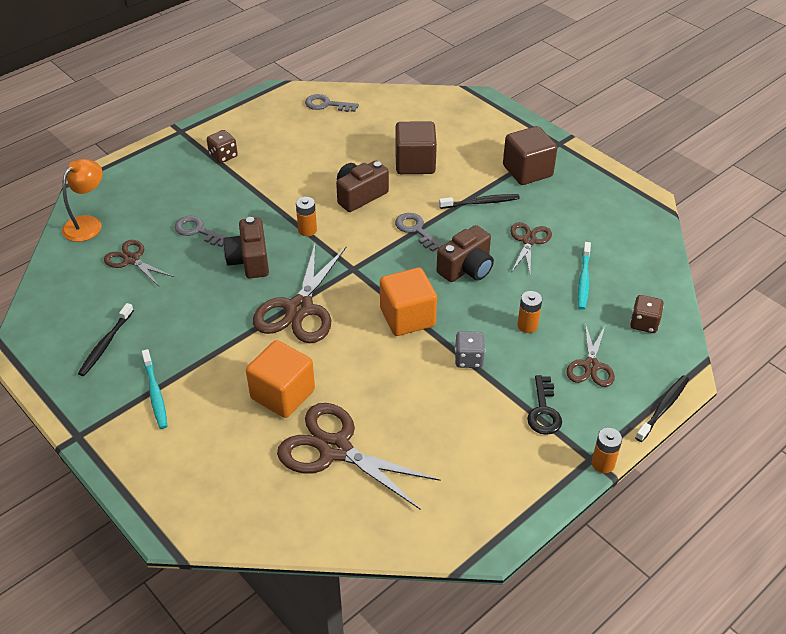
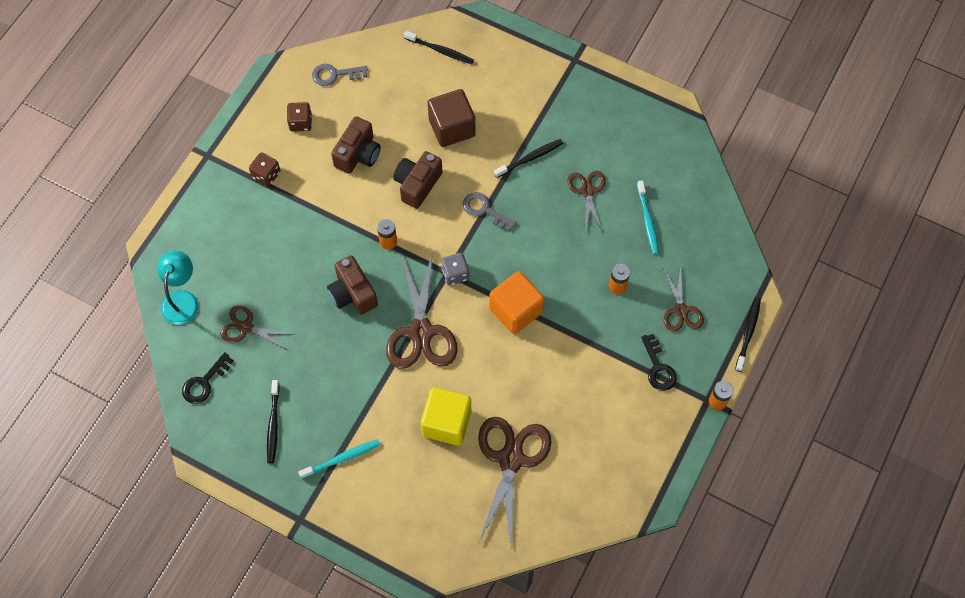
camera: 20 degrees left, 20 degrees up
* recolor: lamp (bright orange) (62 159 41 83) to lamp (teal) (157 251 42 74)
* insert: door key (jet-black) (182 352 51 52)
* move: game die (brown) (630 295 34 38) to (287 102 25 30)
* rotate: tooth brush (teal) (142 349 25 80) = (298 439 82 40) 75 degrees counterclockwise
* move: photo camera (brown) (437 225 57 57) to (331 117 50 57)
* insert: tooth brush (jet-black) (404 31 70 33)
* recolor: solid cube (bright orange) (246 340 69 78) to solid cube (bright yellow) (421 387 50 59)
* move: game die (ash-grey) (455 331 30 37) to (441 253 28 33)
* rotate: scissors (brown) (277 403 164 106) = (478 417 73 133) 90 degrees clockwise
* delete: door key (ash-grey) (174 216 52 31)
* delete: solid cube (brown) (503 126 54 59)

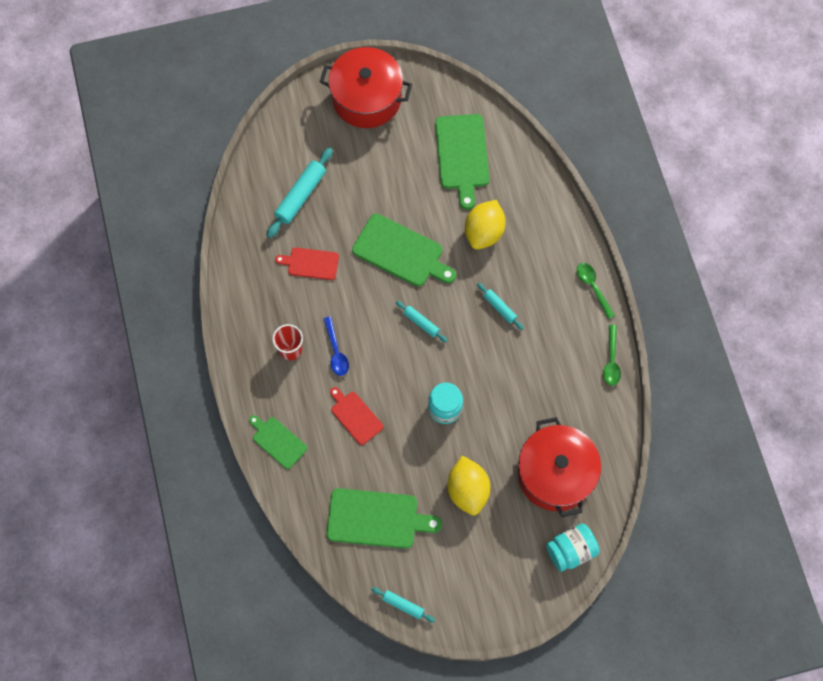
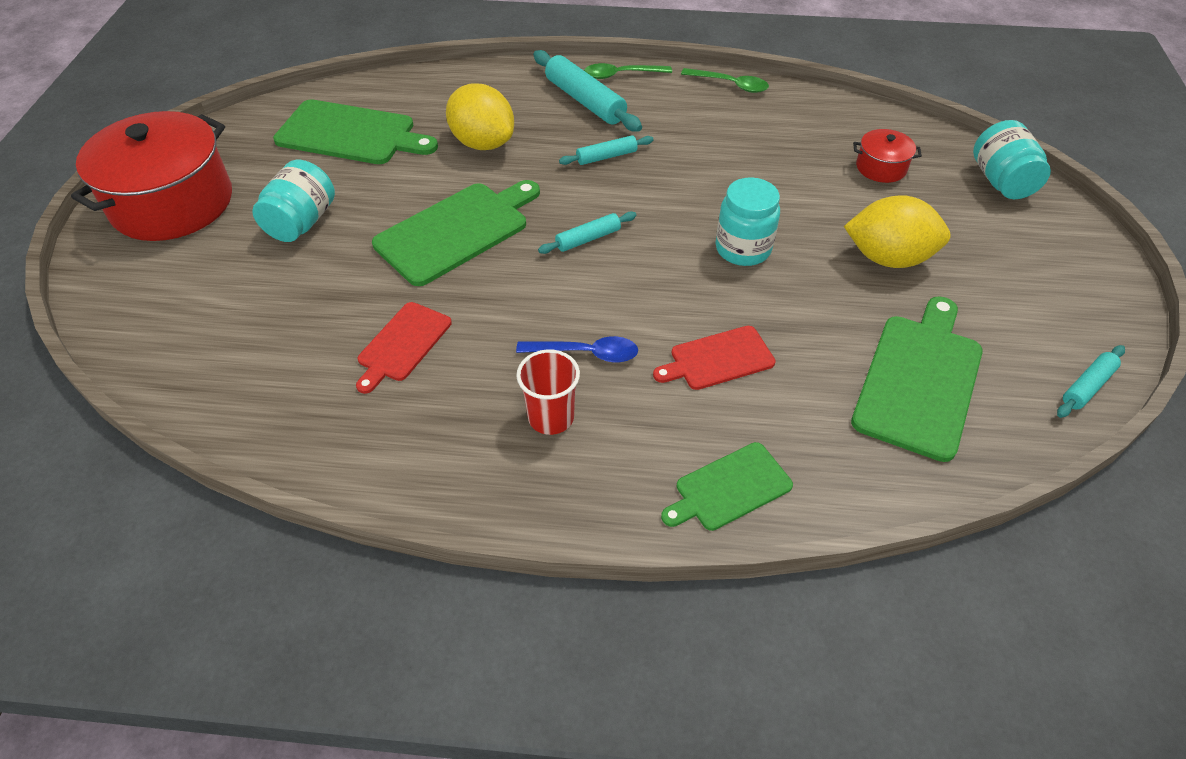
camera: 70 degrees left, 20 degrees down
* insert: preserve jar (teal) (252 160 83 82)
* move: rolling pin (teal) (267 147 66 91) to (533 50 109 82)
* resize: stockpot (crimson) (518 417 83 100) = (853 129 69 54) x0.44

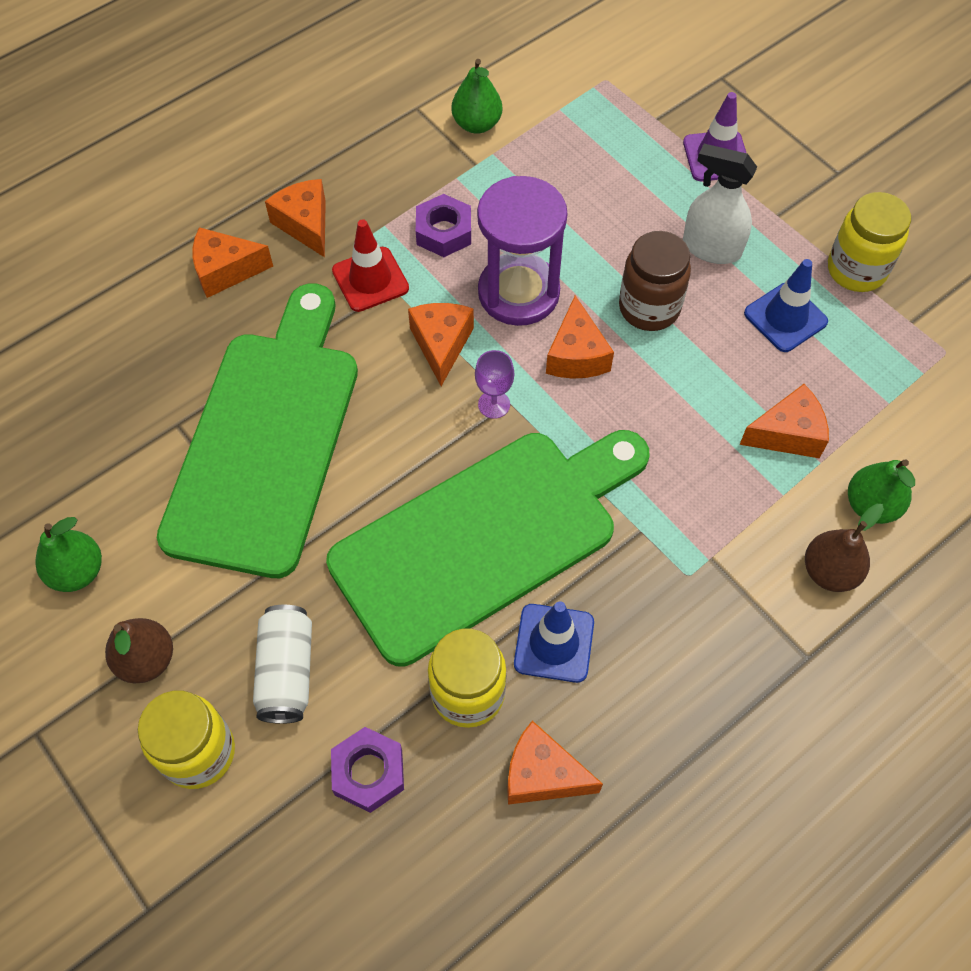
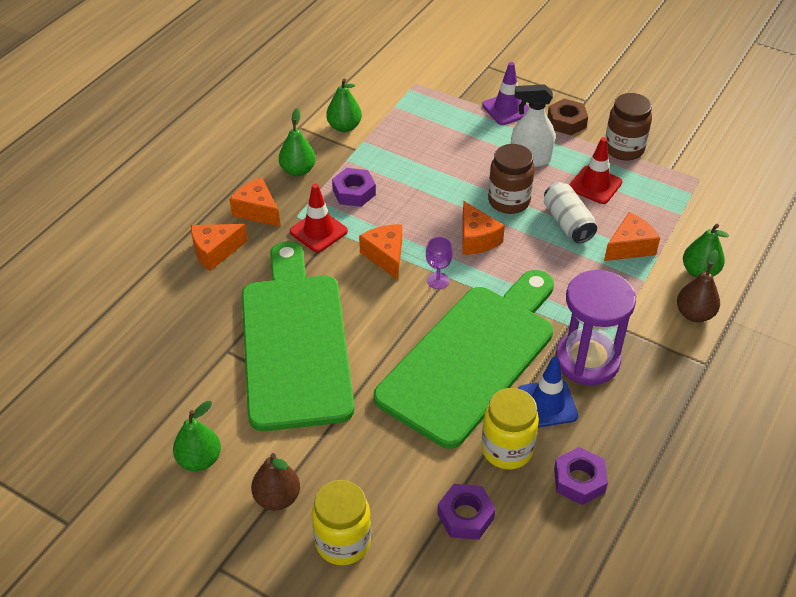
camera: 20 degrees left, 15 degrees down
* insert: pear (leaf-green) (279 108 37 68)
* move: can (pure white) (253 605 59 119) to (544 182 53 61)
* insert: hexagon nut (brown) (547 99 41 36)
* replace: cheese (bright orange) (507 720 96 85) to hexagon nut (violet) (554 447 54 58)
* move: sand timer (violet) (477 176 91 150) to (556 270 80 115)
* recolor: traffic cone (blue) (744 259 84 93) to traffic cone (crimson) (569 137 54 67)
* recolor: preserve jar (bright yellow) (828 192 83 100) to preserve jar (brown) (605 93 47 67)

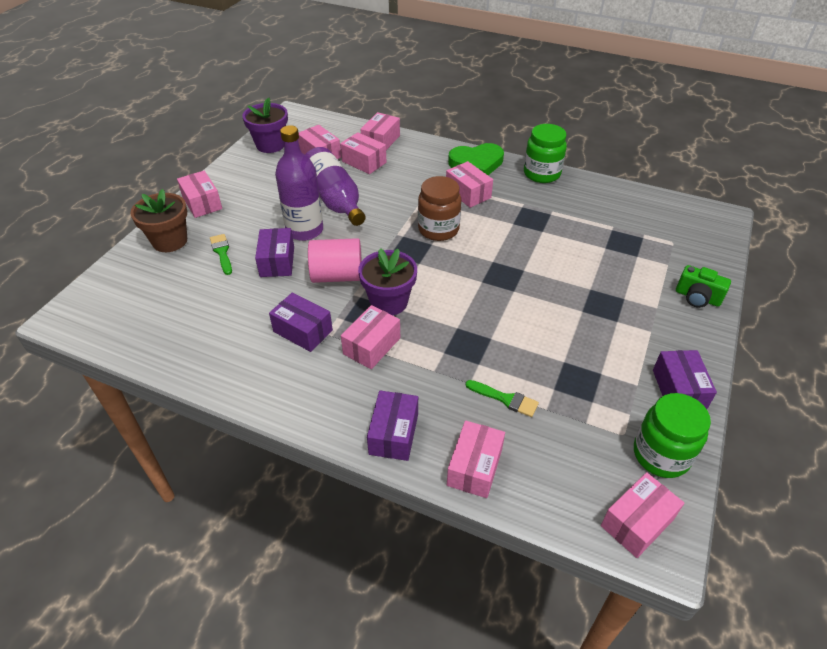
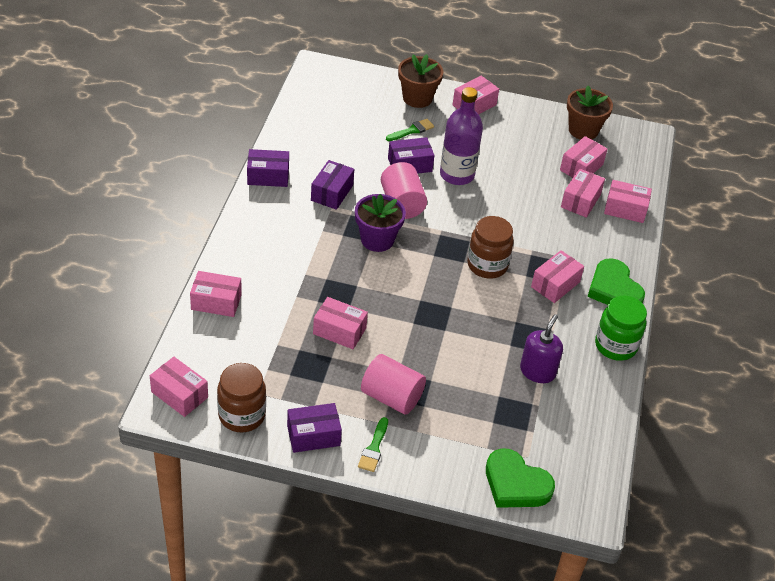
camera: 75 degrees right, 0 degrees up
* recolor: preserve jar (leaf-green) (634 393 77 85) to preserve jar (brown) (217 363 49 69)
* move: box (violet) (367 391 51 70) to (247 149 42 38)
* move: box (rose-pink) (341 305 59 64) to (313 297 55 52)
* move: paint brush (leaf-green) (466 380 73 37) to (358 417 30 55)
* insert: cylinder shape (rose-pink) (361 354 65 61)
* insert: heart shape (leaf-green) (486 448 69 60)
* insert: soap pump (violet) (520 314 43 69)
* recolor: plant pot (violet) (242 98 46 55) to plant pot (brown) (567 86 46 54)
* delete: bottle (violet) (305 147 61 79)
* delete: photo camera (leaf-green) (676 265 55 43)

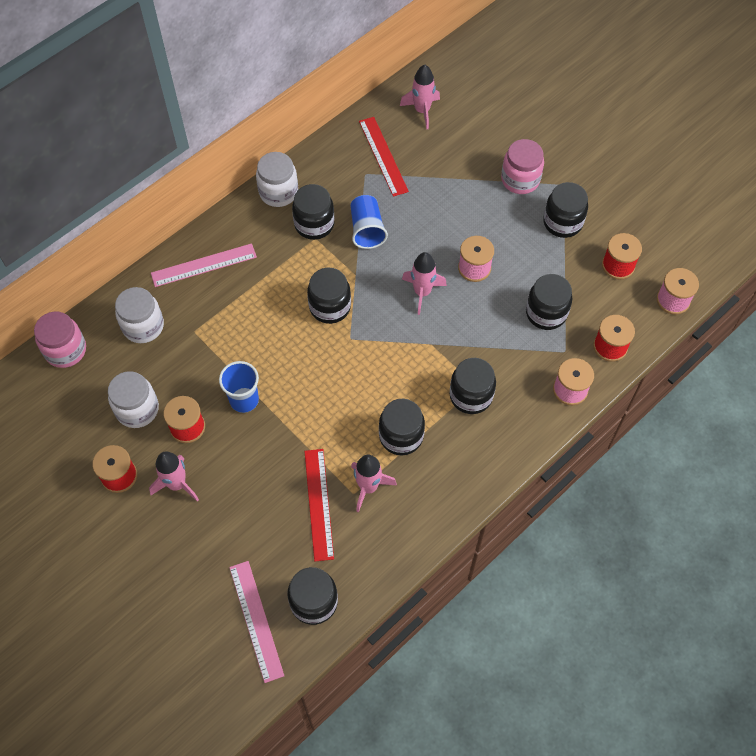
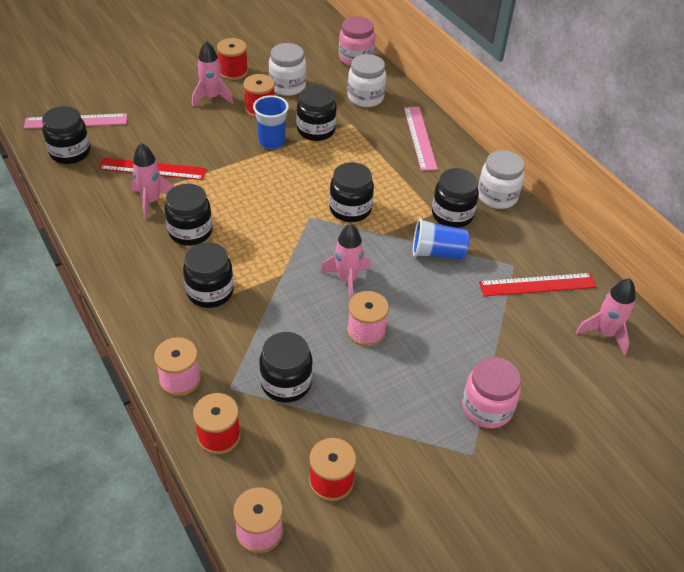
camera: 100 degrees right, 15 degrees down
* move: preserve jar (jet-black) (543 182 45 56) to (297 86 40 55)

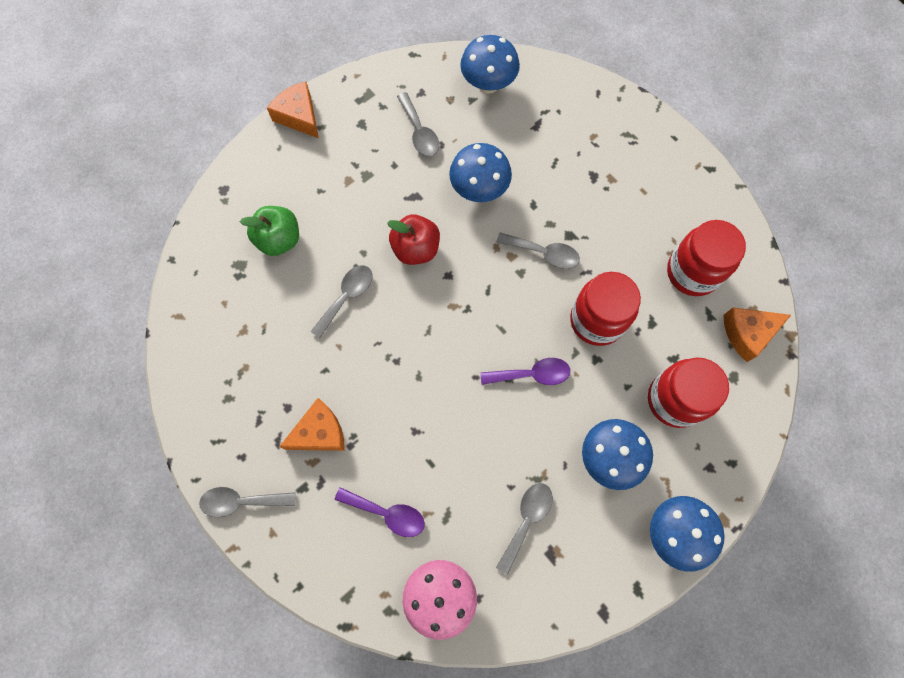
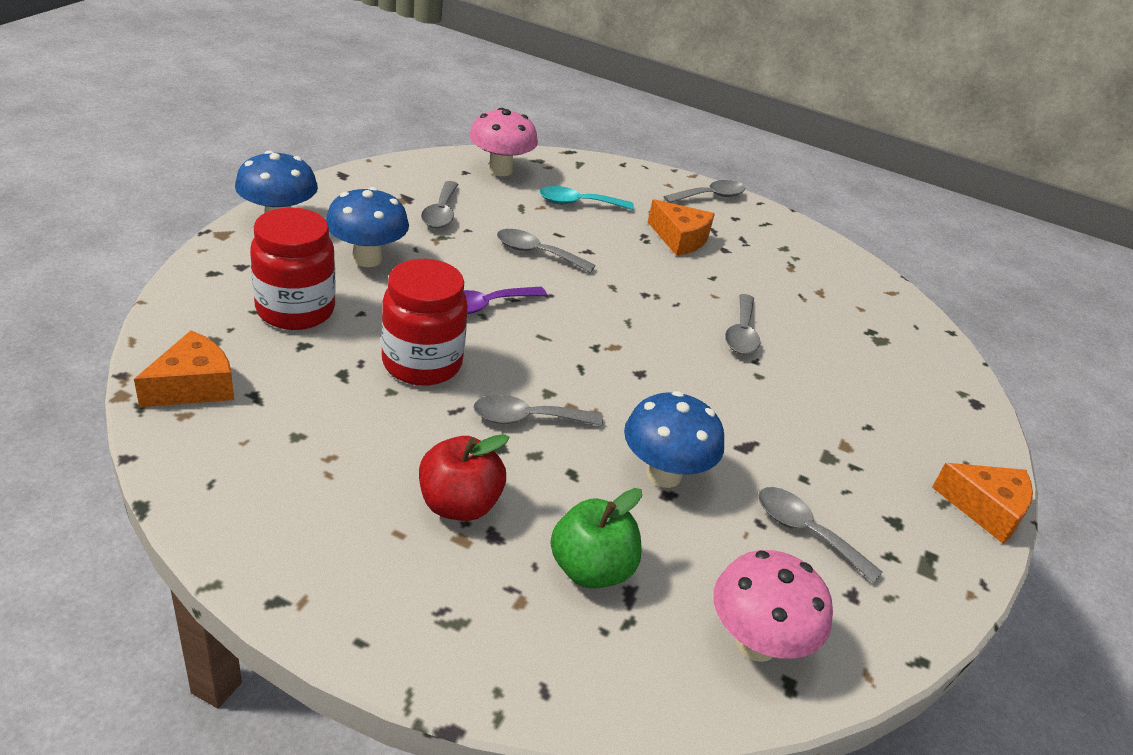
camera: 150 degrees right, 35 degrees down
* move: apple fruit (crimson) (387 214 53 51) to (419 434 90 87)
* insert: spoon (ash-grey) (497 229 99 44)
* recolor: spoon (violet) (335 487 90 50) to spoon (teal) (540 186 94 24)
* move: apple fruit (leaf-green) (240 206 59 50) to (550 488 92 101)
* rotate: cheese (bright orange) (279 398 66 53) = (648 199 67 57) 90 degrees counterclockwise
* recolor: toadstool (blue) (460 35 60 59) to toadstool (rose-pink) (713 550 120 112)
* delete: preserve jar (crimson) (667 220 79 76)

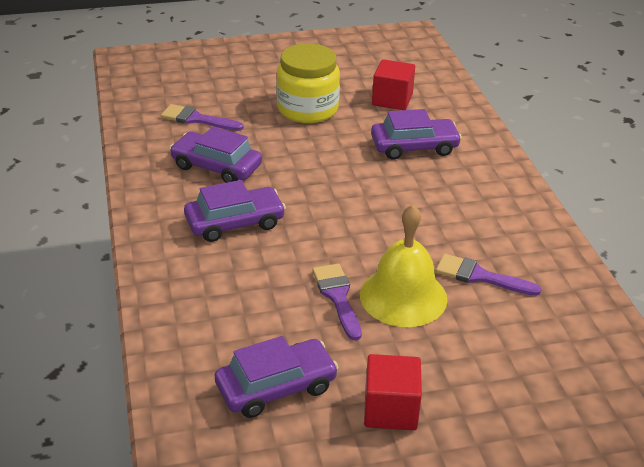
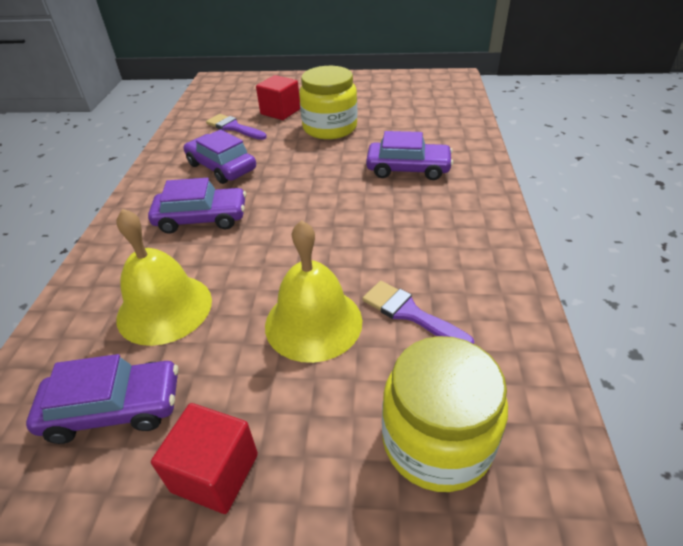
camera: 20 degrees right, 5 degrees up
* insert: bell (bright yellow) (116 208 96 138)
* move: solid cube (crimson) (372 59 43 51) to (256 75 44 45)
* insert: preserve jar (bright yellow) (382 336 126 156)
* delete: paint brush (violet) (312 264 50 77)

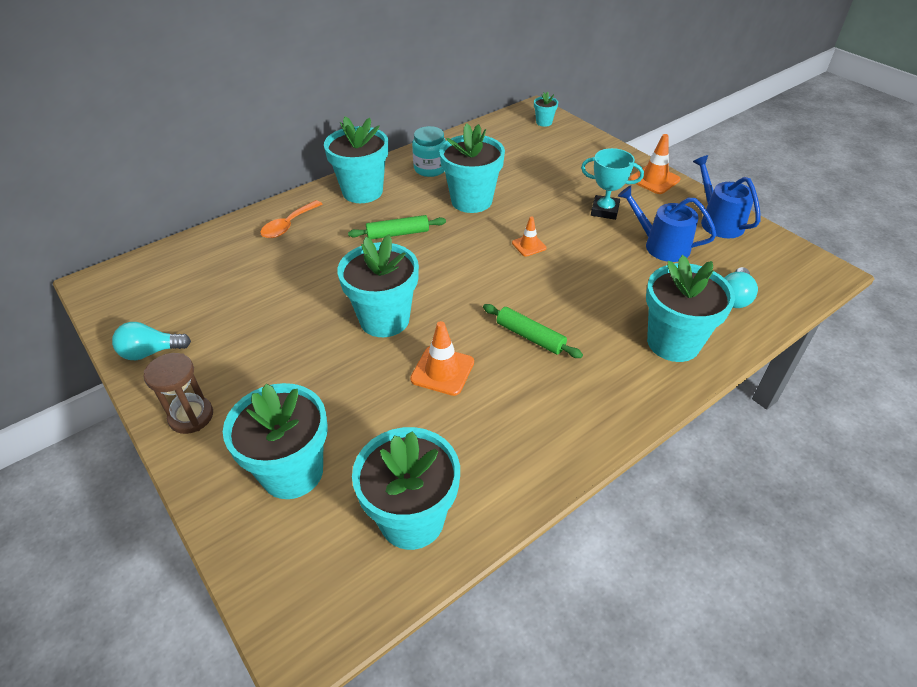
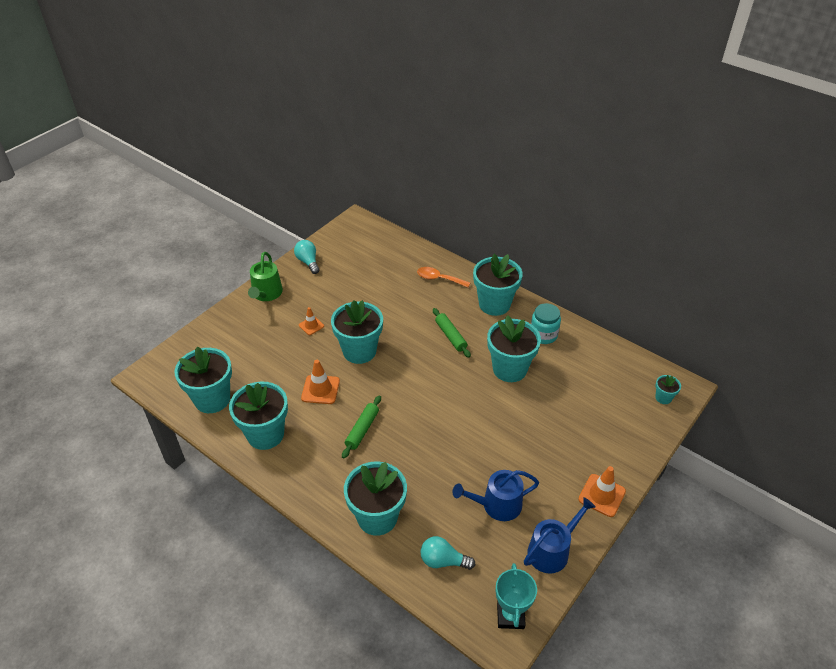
camera: 75 degrees right, 0 degrees up
* move: plant pot (teal) (223 383 105 116) to (229 381 59 69)
* replace: sand timer (brown) (144 353 69 81) to watering can (leaf-green) (248 252 35 49)
* move: traffic cone (bright orange) (512 216 35 41) to (299 307 25 28)
* rotate: watering can (blue) (618 186 98 76) = (453 470 86 51) 120 degrees counterclockwise
* move: prize cup (teal) (581 148 63 72) to (495 563 42 66)

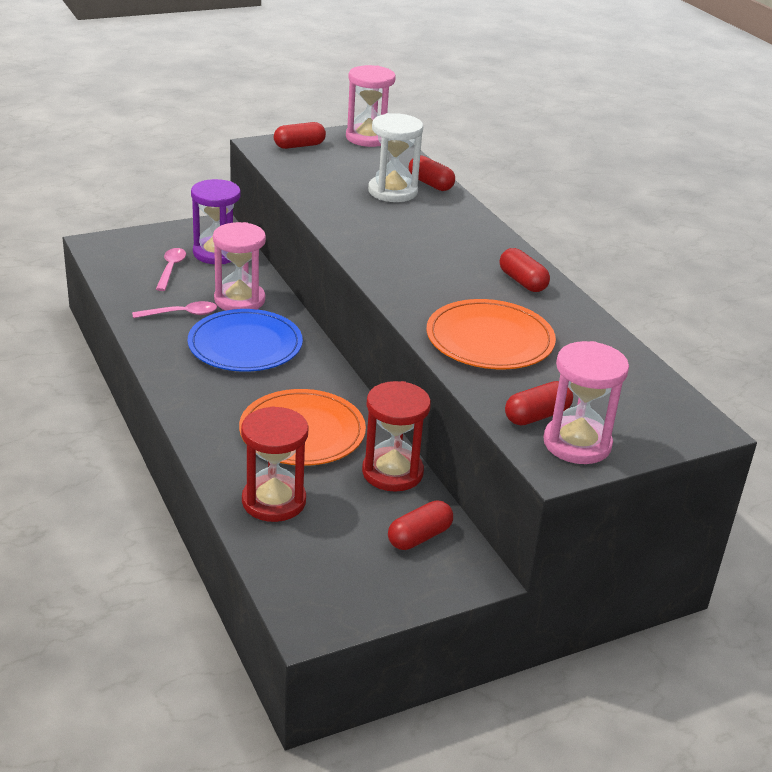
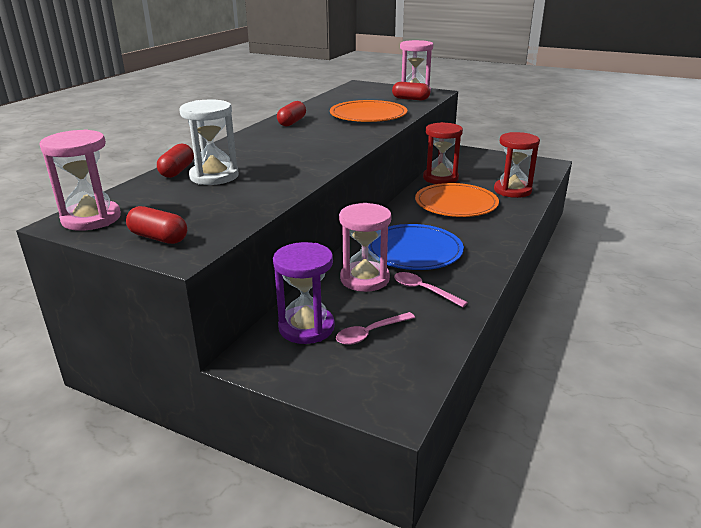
camera: 125 degrees left, 5 degrees down
* delete: capsule (crimson) (388 500 65 50)

